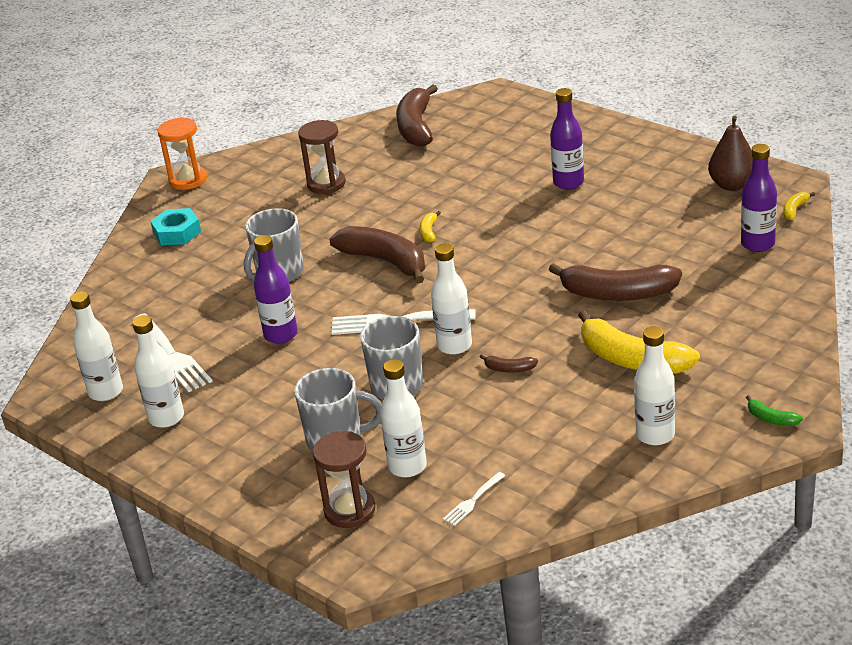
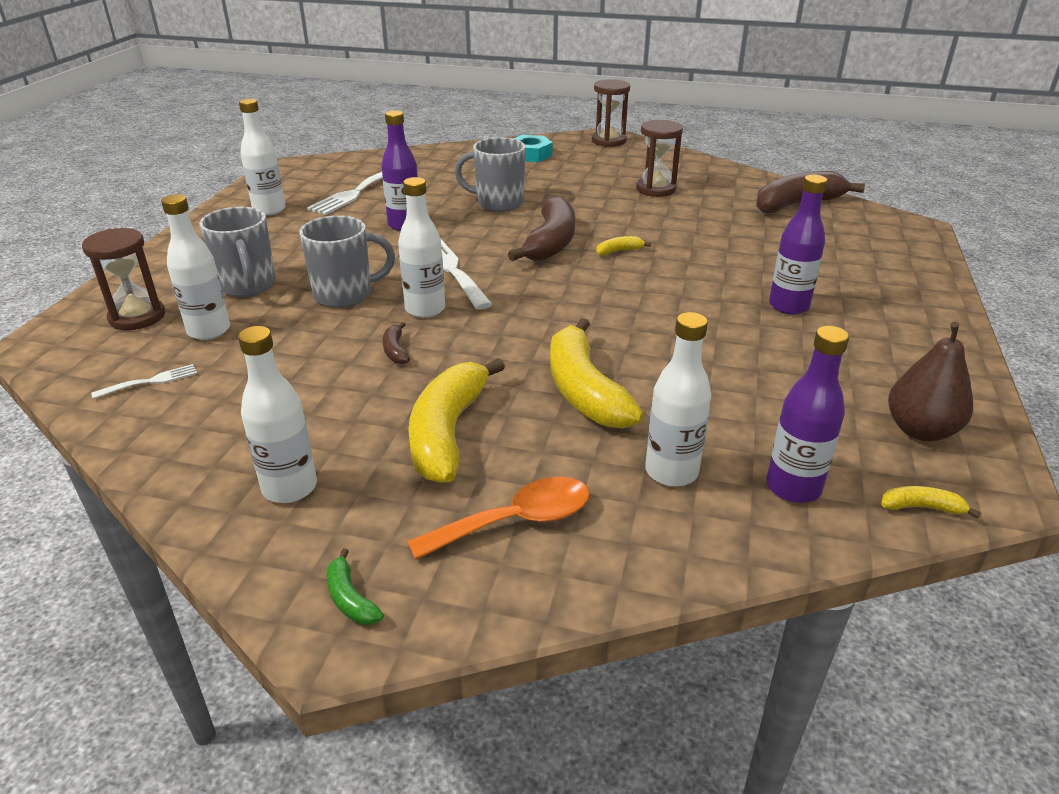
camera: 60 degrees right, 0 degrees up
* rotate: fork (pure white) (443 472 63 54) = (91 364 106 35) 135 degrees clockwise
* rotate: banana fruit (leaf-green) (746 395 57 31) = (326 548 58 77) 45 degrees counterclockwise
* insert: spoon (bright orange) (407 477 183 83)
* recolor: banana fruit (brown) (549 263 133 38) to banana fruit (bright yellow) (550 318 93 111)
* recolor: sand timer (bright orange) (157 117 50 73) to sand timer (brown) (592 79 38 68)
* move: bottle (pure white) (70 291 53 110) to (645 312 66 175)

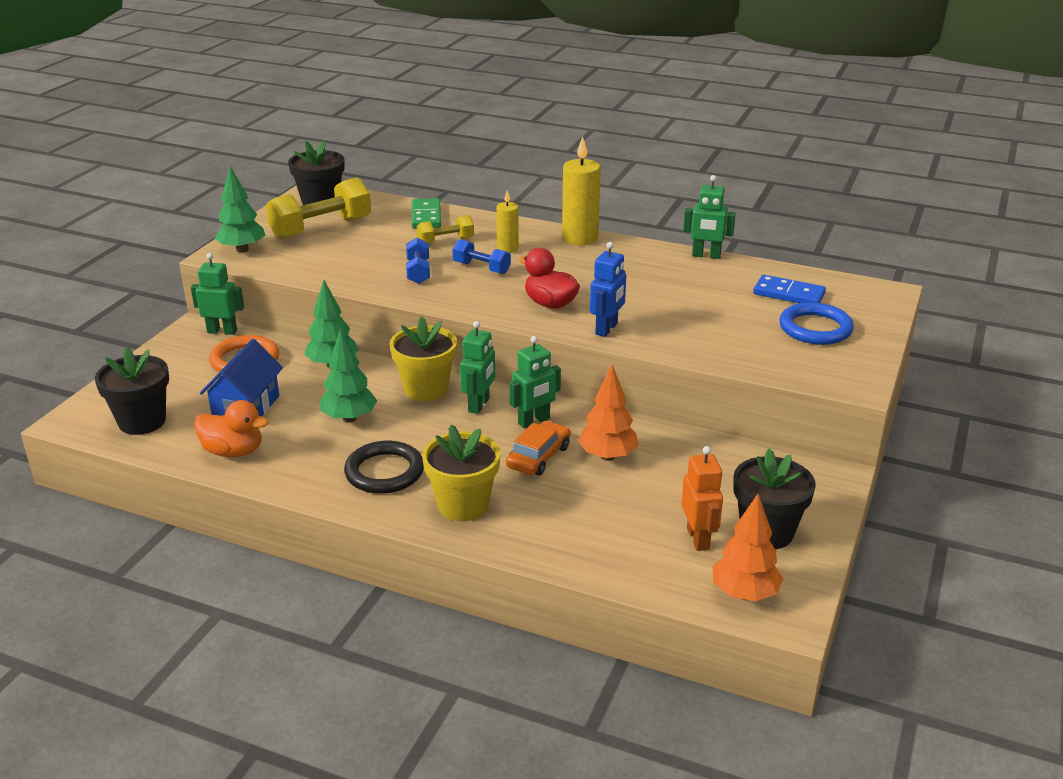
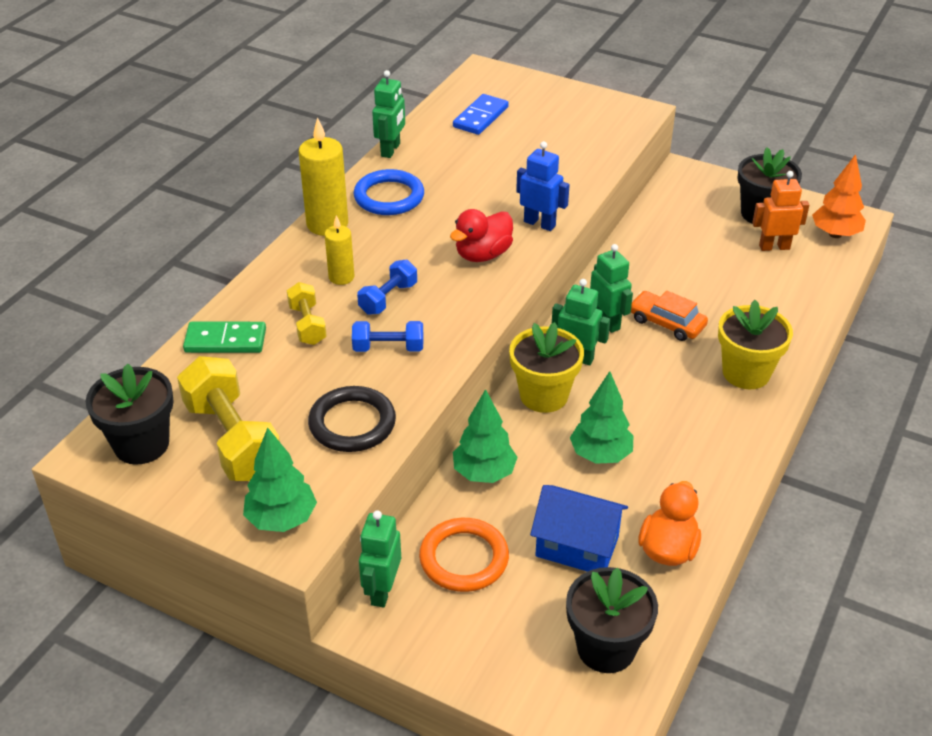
camera: 85 degrees left, 10 degrees up
* move: ring (jet-black) (344 441 80 53) to (308 386 88 66)
* move: ring (blue) (779 302 75 43) to (353 169 71 46)
* delete: fir tree (bright orange) (578 365 61 96)

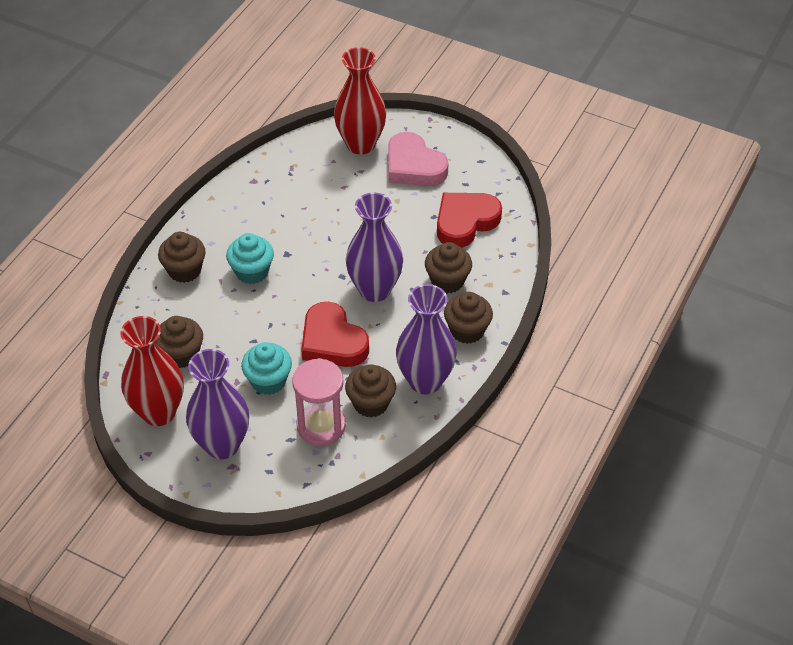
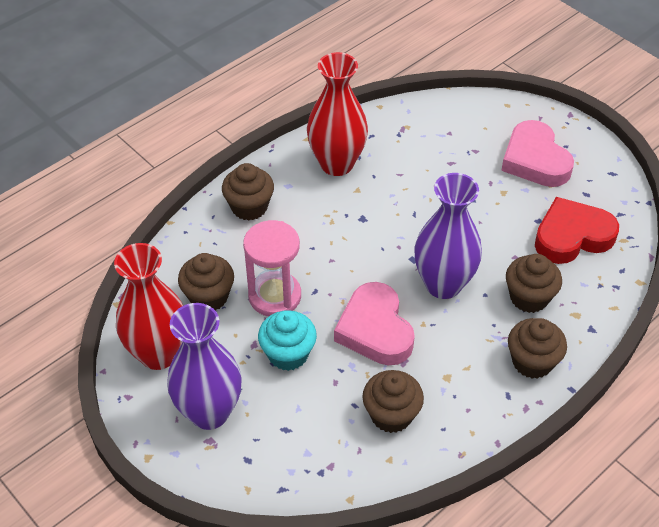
camera: 20 degrees right, 0 degrees up
* move: sand timer (rose-pink) (292 358 54 88) to (243 220 58 96)
* move: vase (crimson) (334 47 52 107) to (307 52 61 124)
* recolor: heart shape (crimson) (301 302 68 65) to heart shape (rose-pink) (334 282 81 83)
* delete: muffin (teal) (226 233 48 51)
* delete: vase (violet) (396 284 61 110)

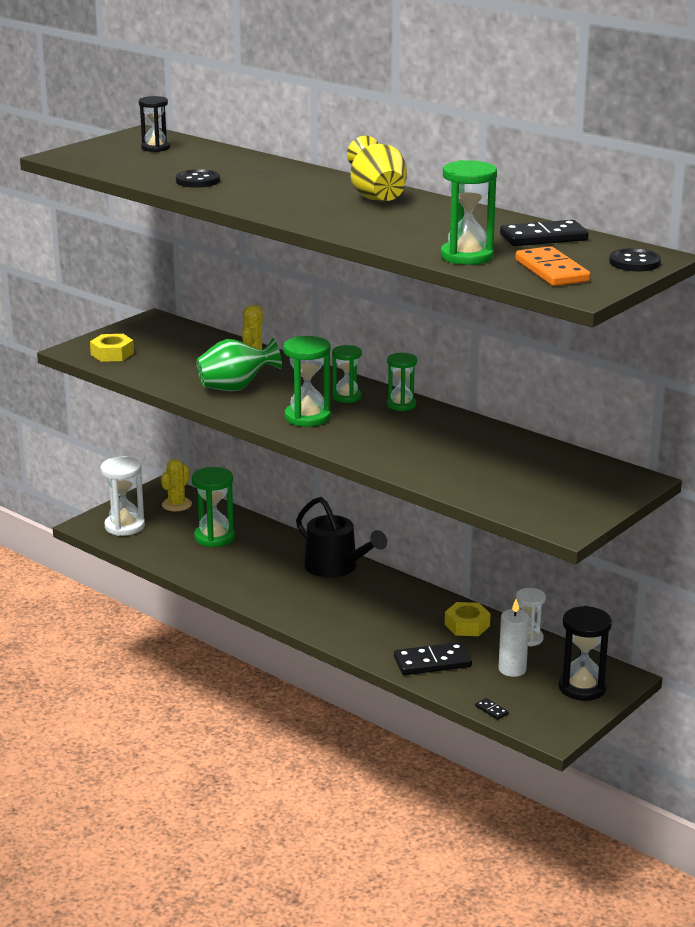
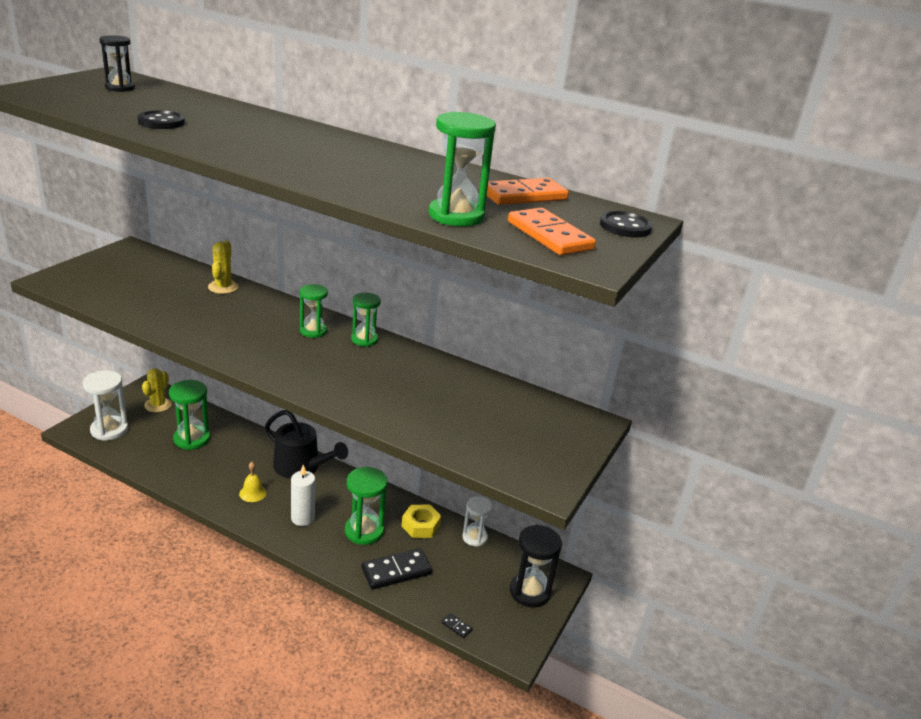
camera: 15 degrees left, 5 degrees up
* insert: bell (bright yellow) (239 462 28 40)
* move: wax candle (pure white) (498 599 31 78) to (291 465 24 61)
* move: sand timer (leaf-green) (283 336 48 91) to (345 467 43 78)
* recolor: domino (jet-black) (500 220 89 26) to domino (bright orange) (487 178 82 27)
* delete: hexagon nut (bright yellow) (90 334 44 28)
* delete: vase (leaf-green) (196 338 86 54)
* delete: vase (bright yellow) (347 136 60 65)

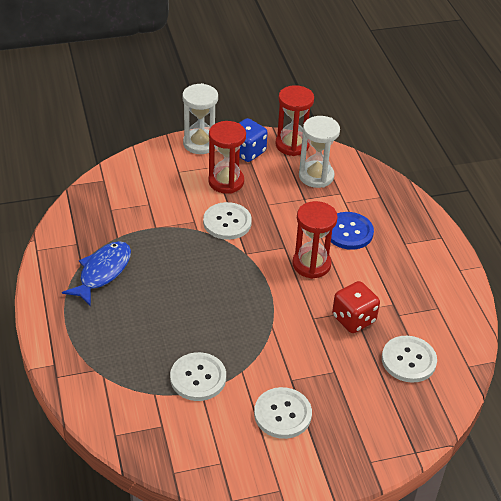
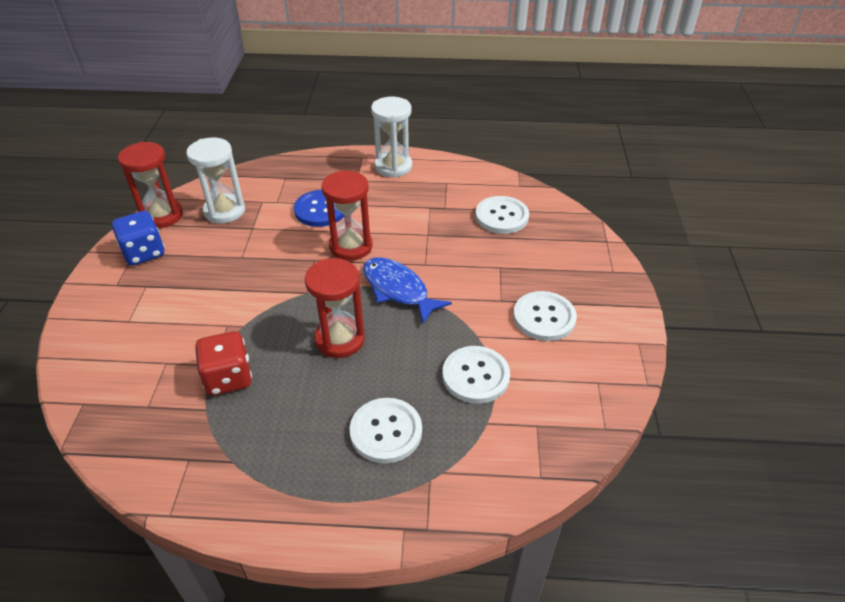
camera: 70 degrees left, 0 degrees up
* move: game die (crimson) (332 281 48 52) to (195 331 57 64)
* move: sand timer (crimson) (208 121 38 73) to (305 258 60 100)
* move: shirt button (pure white) (203 202 49 38) to (350 398 72 66)
* move: toy fish (blue) (62 241 69 65) to (363 258 89 66)
* move: sand timer (pure white) (182 83 36 71) to (371 97 41 81)

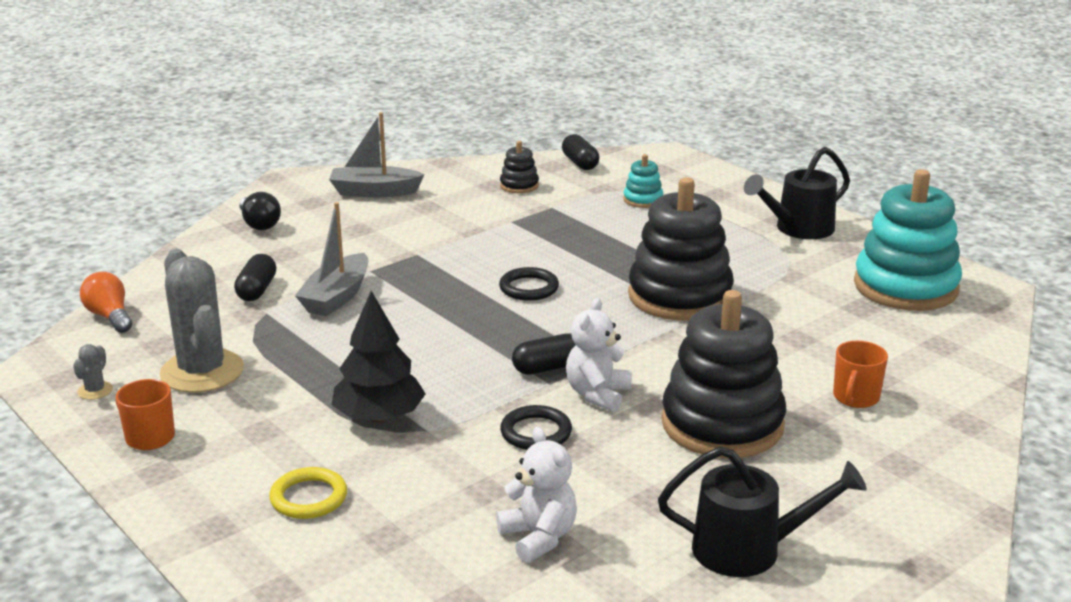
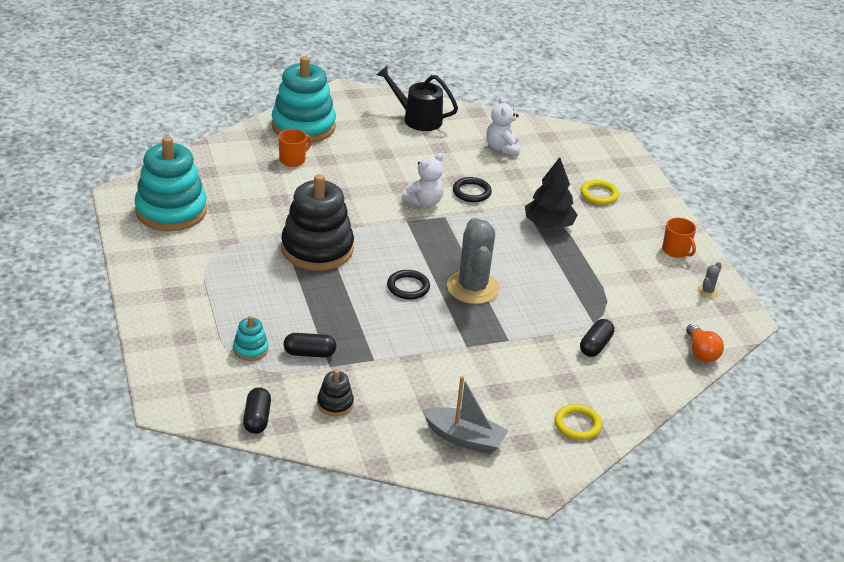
camera: 160 degrees left, 10 degrees up
* insert: ring stacker (teal) (272 56 64 87)
* move: capsule (jet-black) (512 333 64 42) to (283 333 53 24)
* move: cactus (ash-grey) (160 249 84 144) to (447 218 52 86)
* replace: bulb (jet-black) (239 192 42 38) to ring (bright yellow) (555 404 47 36)
* delete: toy boat (ash-grey) (295 202 73 114)
* delete: ring stacker (jet-black) (661 290 125 168)
* delete: watering can (jet-black) (744 147 106 92)

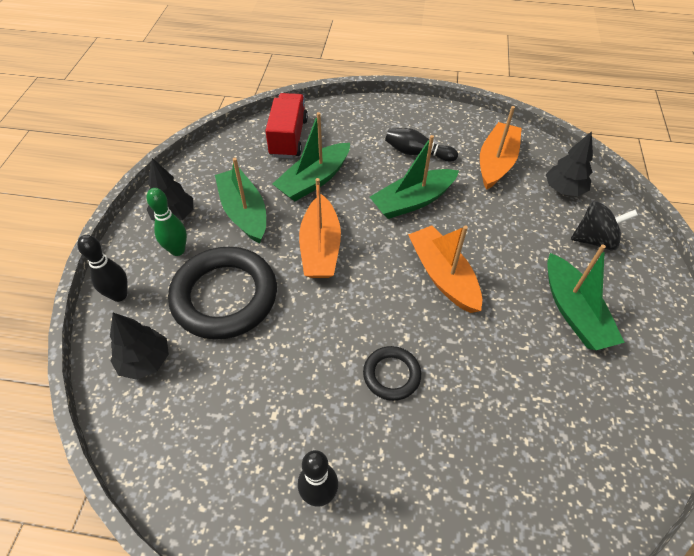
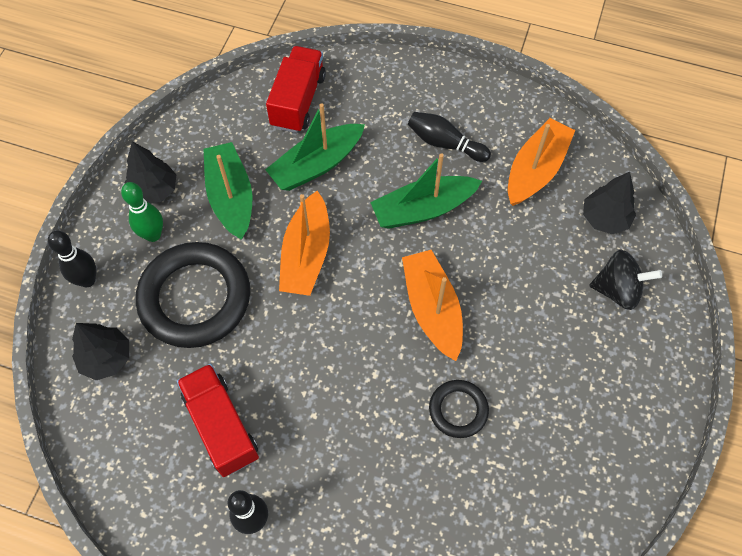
camera: 10 degrees right, 10 degrees up
* insert: toy truck (crimson) (177 364 82 113)
* move: ring (jet-black) (363 346 58 55) to (429 380 60 58)
* delete: toy boat (leaf-green) (547 244 78 106)

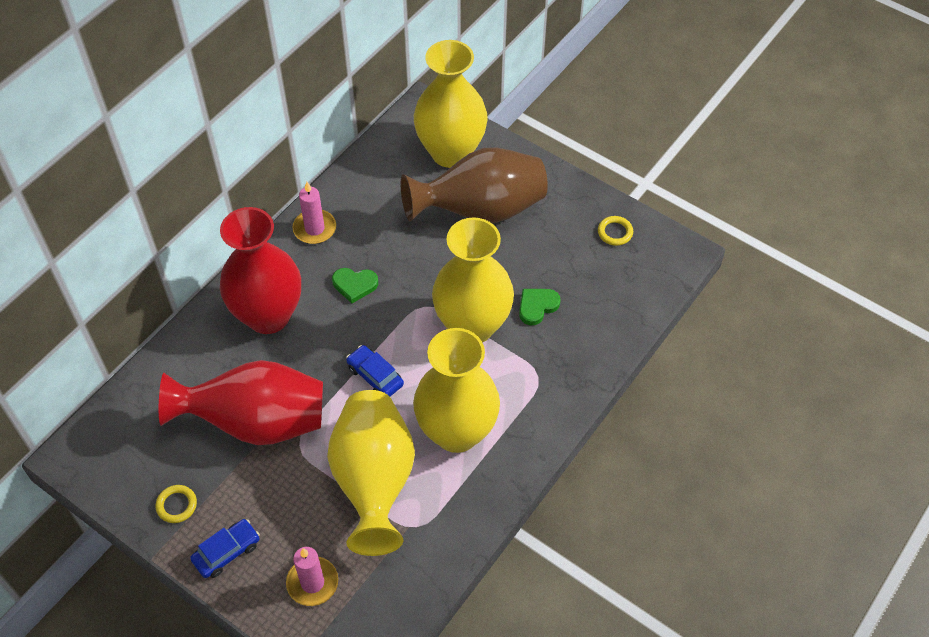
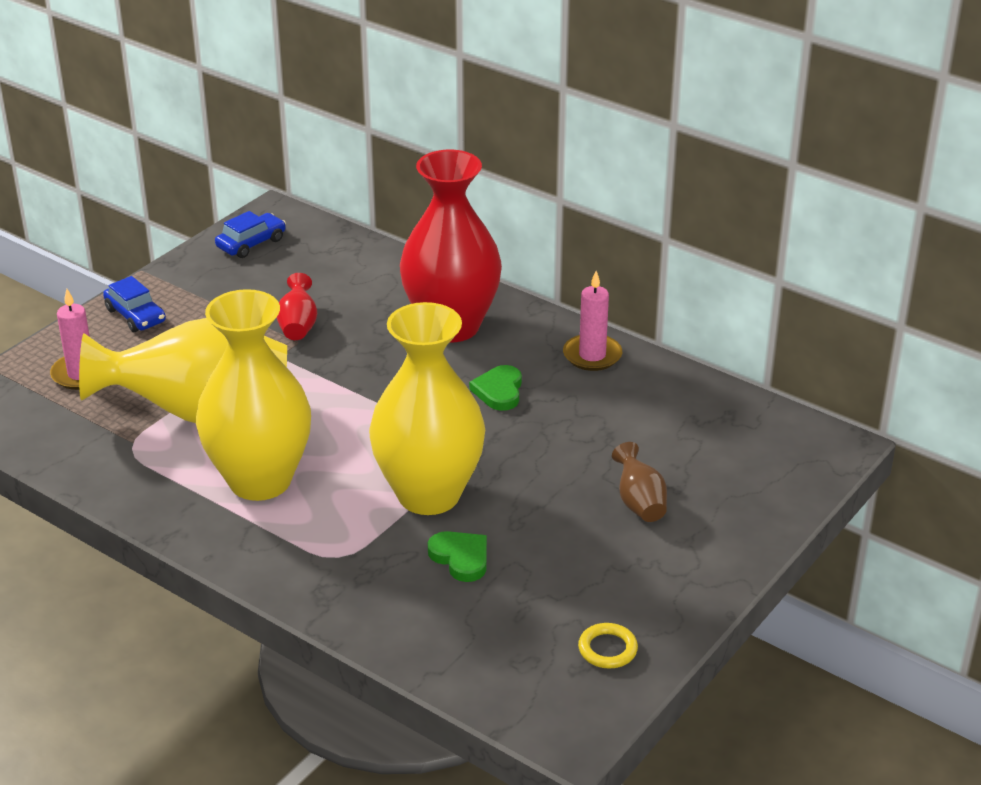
camera: 90 degrees right, 20 degrees down
* move: car (blue) (346 345 58 51) to (215 211 71 47)
* resize: vase (crimson) (159 360 164 85) = (276 273 41 67) x0.41
* resize: vase (brown) (401 147 147 76) = (612 442 55 80) x0.41
* delete: ring (bright yellow) (155 485 42 38)
* delete: vase (bright yellow) (414 40 74 128)

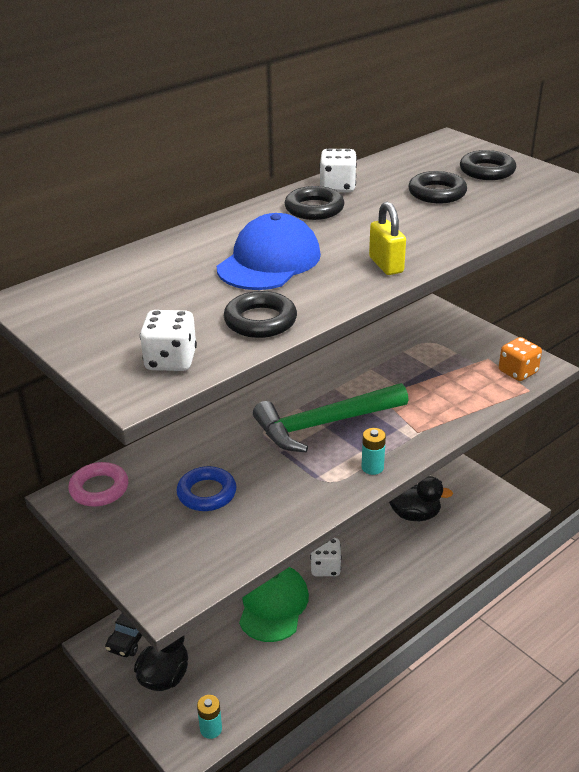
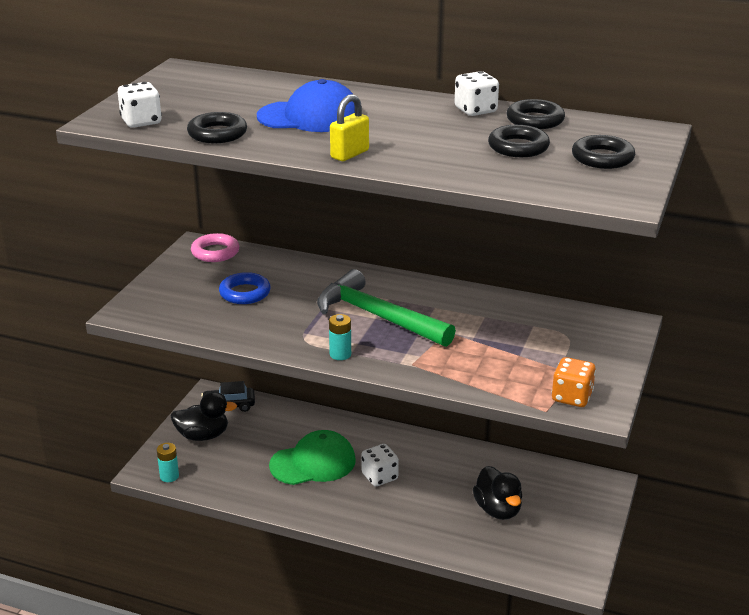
camera: 60 degrees right, 5 degrees down
* move: ring (jet-black) (285 186 60 34) to (506 99 59 30)

